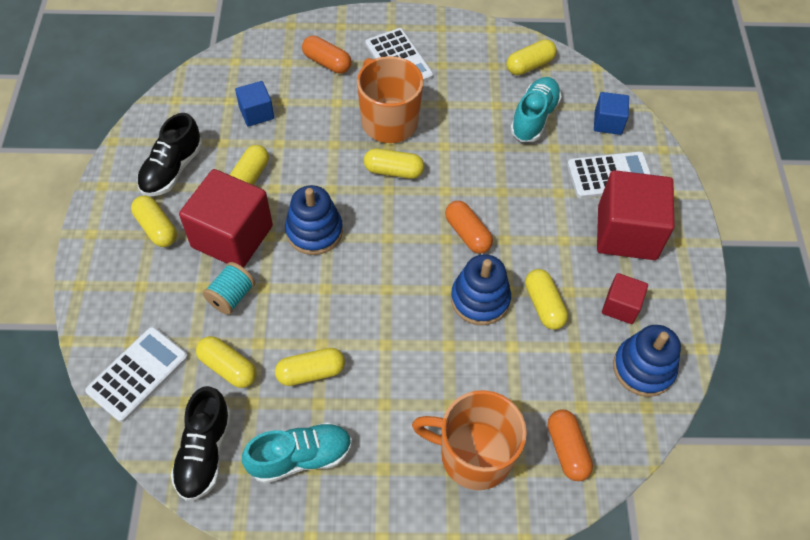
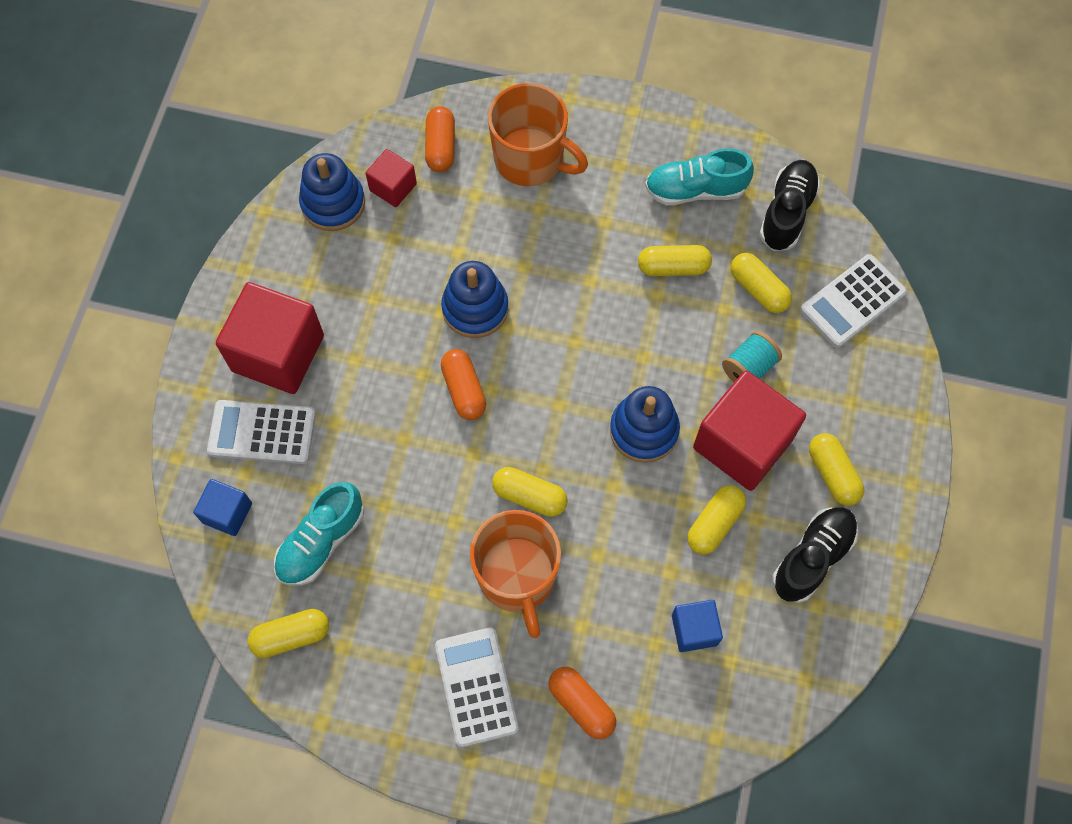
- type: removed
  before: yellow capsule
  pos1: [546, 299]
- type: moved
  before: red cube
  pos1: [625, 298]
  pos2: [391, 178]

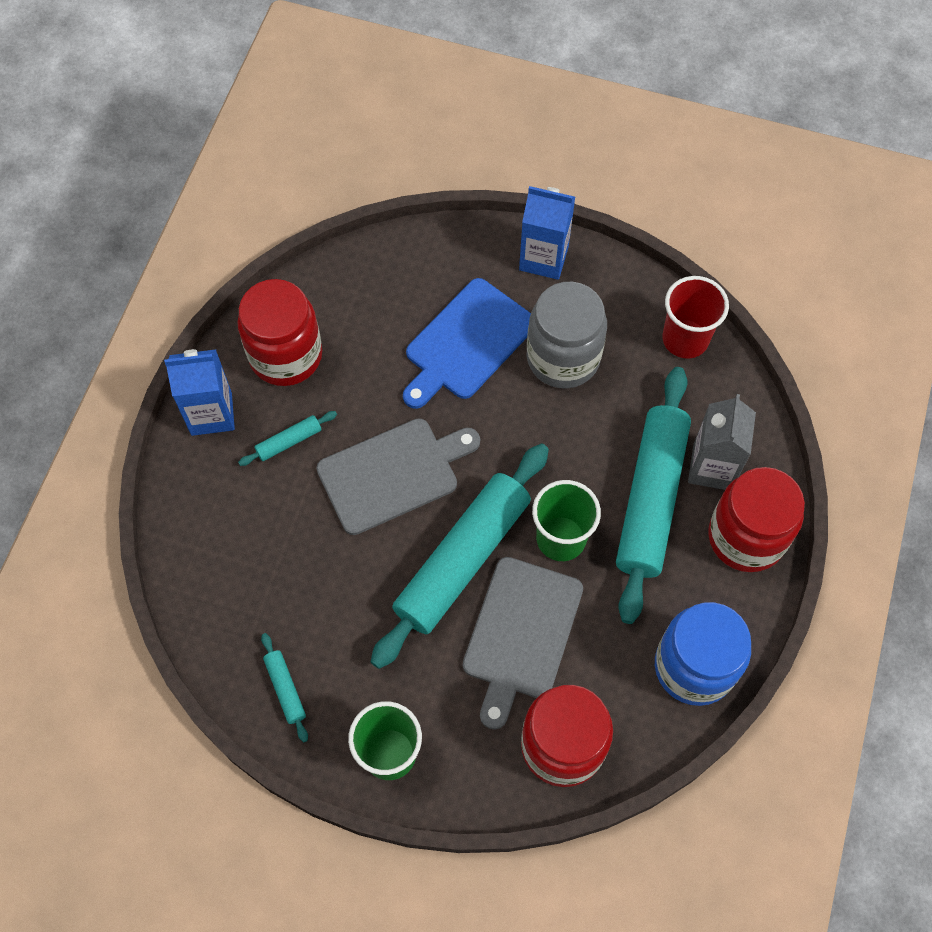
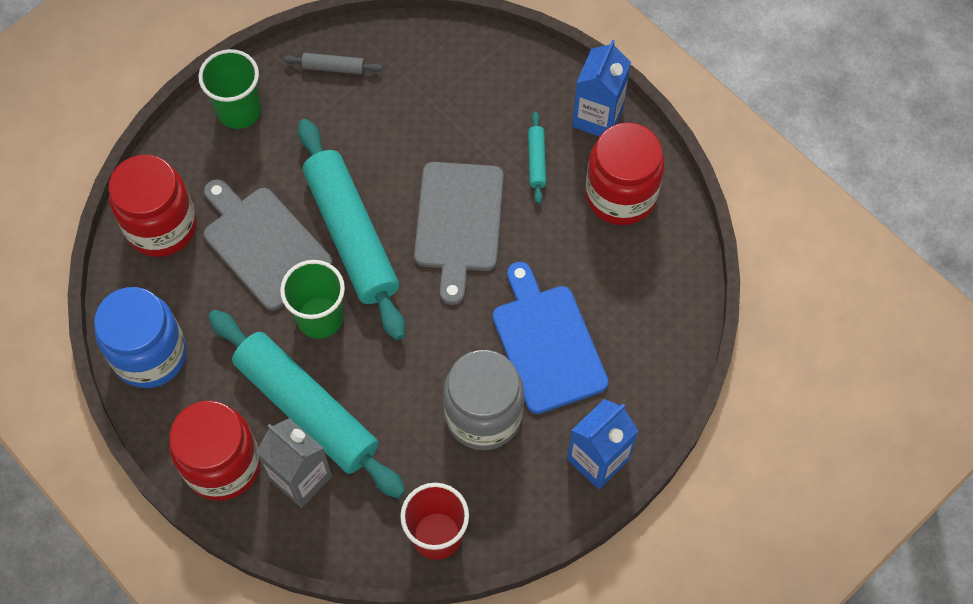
- type: recoloured
  before: turquoise rolling pin
  after: grey rolling pin
  pos1: [284, 687]
  pos2: [333, 63]

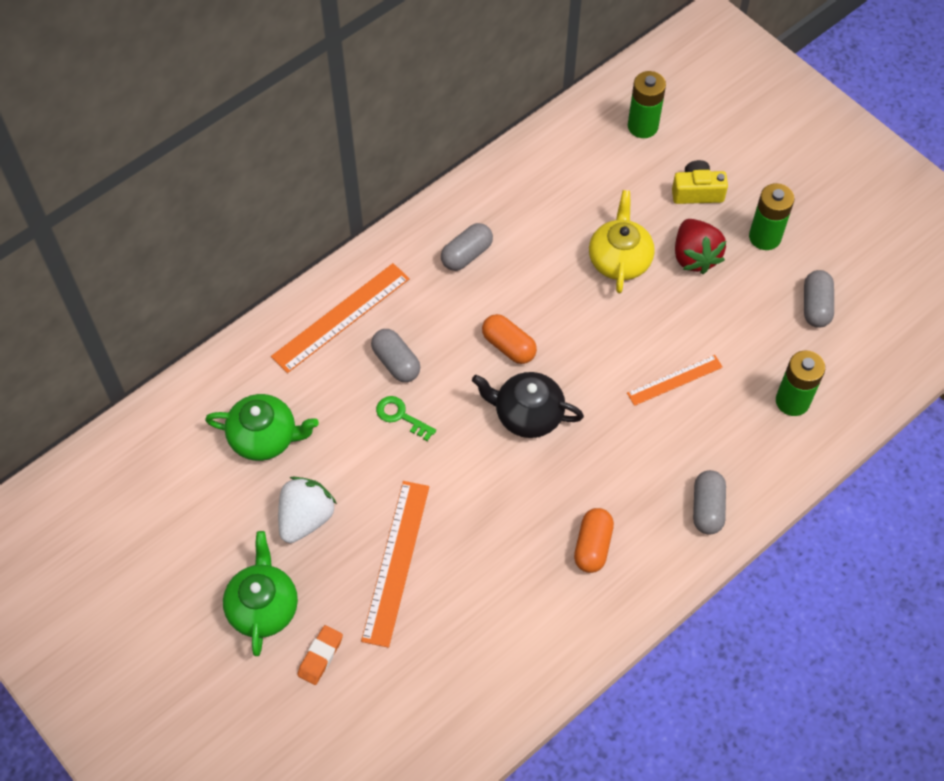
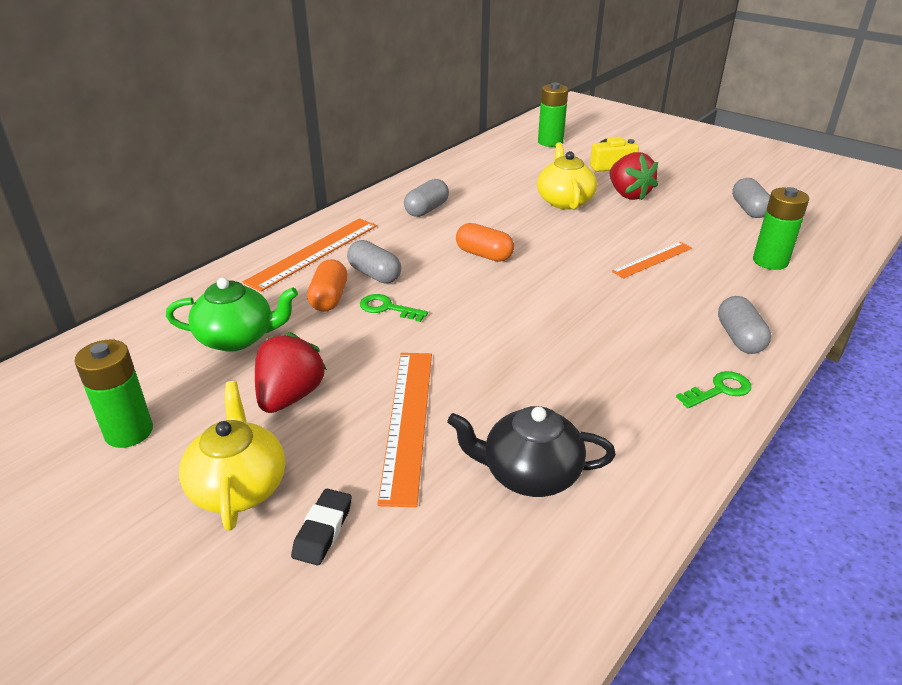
- type: added
  after: green key
  pos2: [713, 389]
- type: moved
  before: black teapot
  pos1: [528, 405]
  pos2: [531, 451]
- type: moved
  before: orange capsule
  pos1: [594, 540]
  pos2: [327, 285]
- type: moved
  before: green battery
  pos1: [771, 216]
  pos2: [113, 394]
- type: recoloured
  before: green teapot
  after: yellow teapot
  pos1: [260, 593]
  pos2: [232, 456]
- type: recoloured
  before: white strawberry
  after: red strawberry
  pos1: [307, 510]
  pos2: [291, 372]
- type: recoloured
  before: orange eraser
  after: black eraser
  pos1: [320, 655]
  pos2: [321, 527]

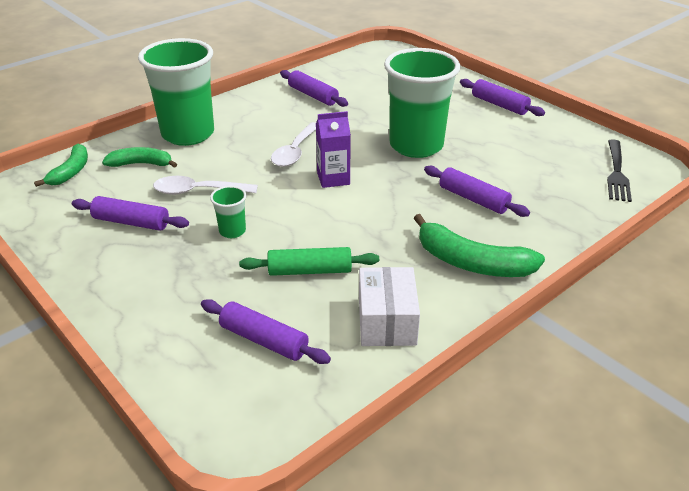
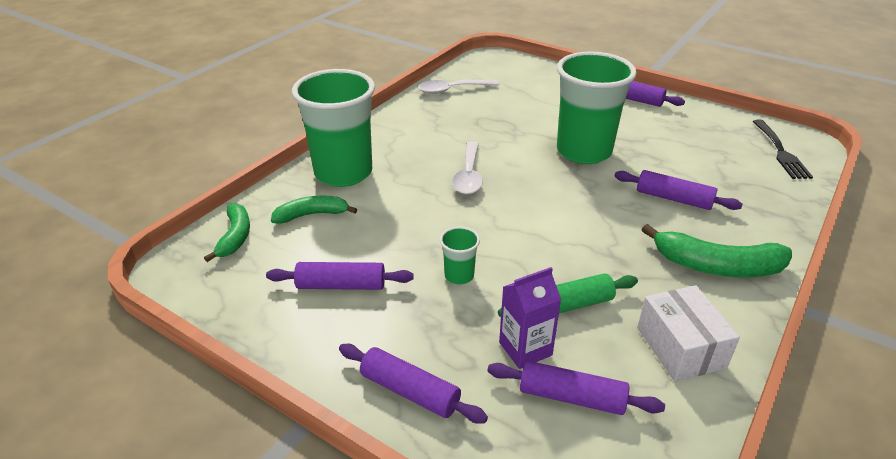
- type: moved
  before: white spoon
  pos1: [205, 185]
  pos2: [458, 87]
- type: moved
  before: purple rolling pin
  pos1: [314, 88]
  pos2: [413, 384]
- type: moved
  before: purple carton
  pos1: [333, 149]
  pos2: [530, 318]

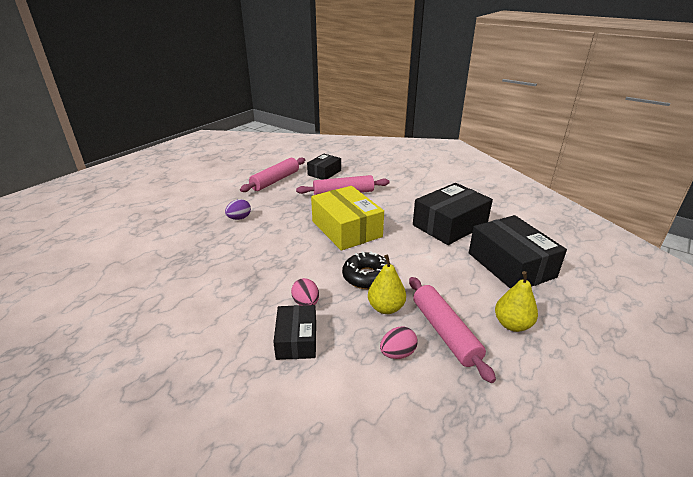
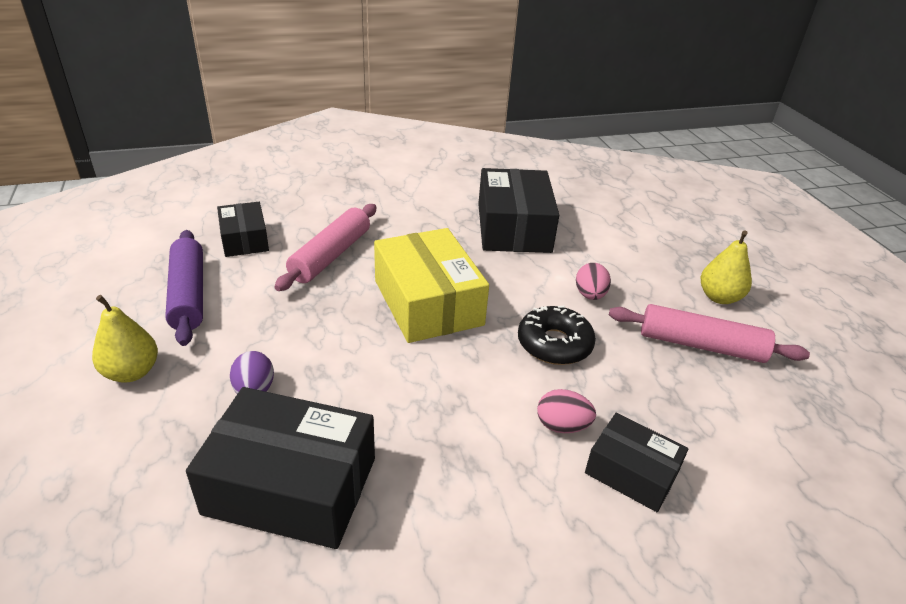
- type: moved
  before: yellow pear
  pos1: [387, 284]
  pos2: [125, 339]
- type: moved
  before: pink egg
  pos1: [399, 342]
  pos2: [593, 281]
- type: moved
  before: black box
  pos1: [518, 252]
  pos2: [280, 468]
- type: recoloured
  before: pink rolling pin
  after: purple rolling pin
  pos1: [272, 175]
  pos2: [184, 288]
- type: turned
  before: yellow box
  pos1: [347, 218]
  pos2: [431, 285]
  turn: 60

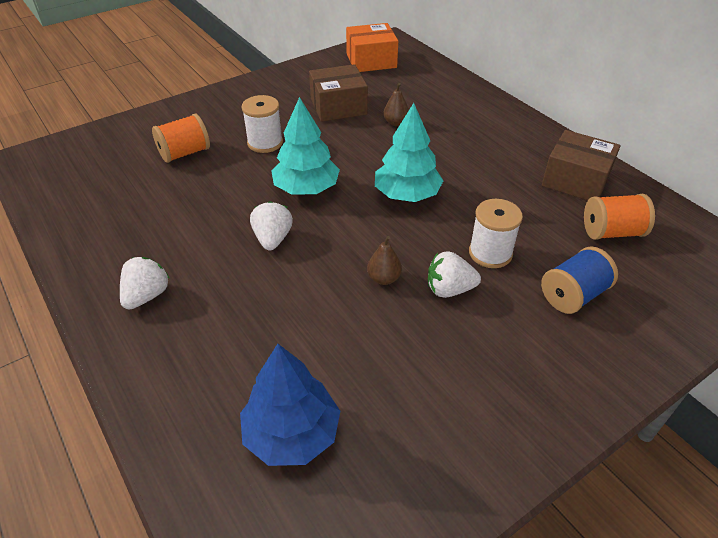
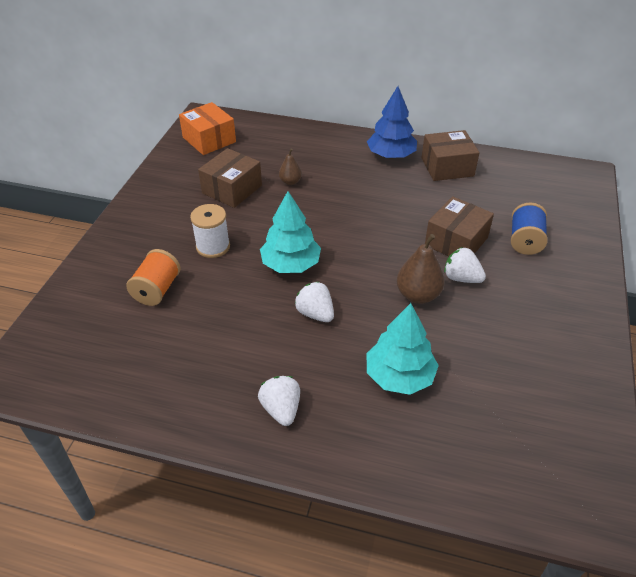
- type: removed
  before: orange spool
  pos1: [619, 217]
- type: moved
  before: blue tree
  pos1: [290, 405]
  pos2: [392, 122]
- type: moved
  before: turquoise tree
  pos1: [409, 152]
  pos2: [403, 349]
- type: replaced
  before: white spool
  after: brown box
  pos1: [496, 233]
  pos2: [459, 226]
- type: turned
  before: orange box
  pos1: [372, 47]
  pos2: [207, 128]
  turn: -75
- type: turned
  before: white strawberry
  pos1: [454, 275]
  pos2: [465, 265]
  turn: 75
- type: resized
  before: brown pear
  pos1: [384, 260]
  pos2: [421, 269]
  scale: 1.68

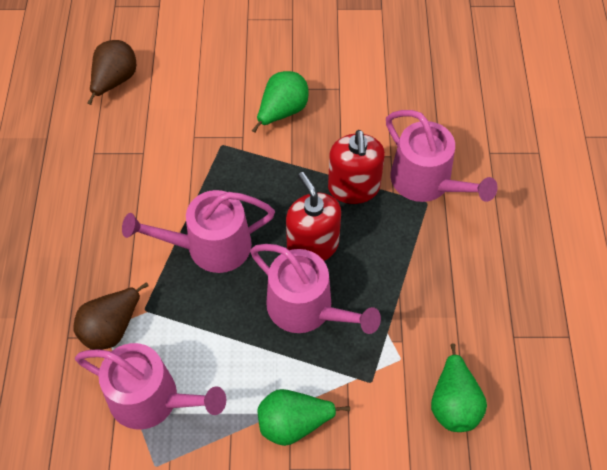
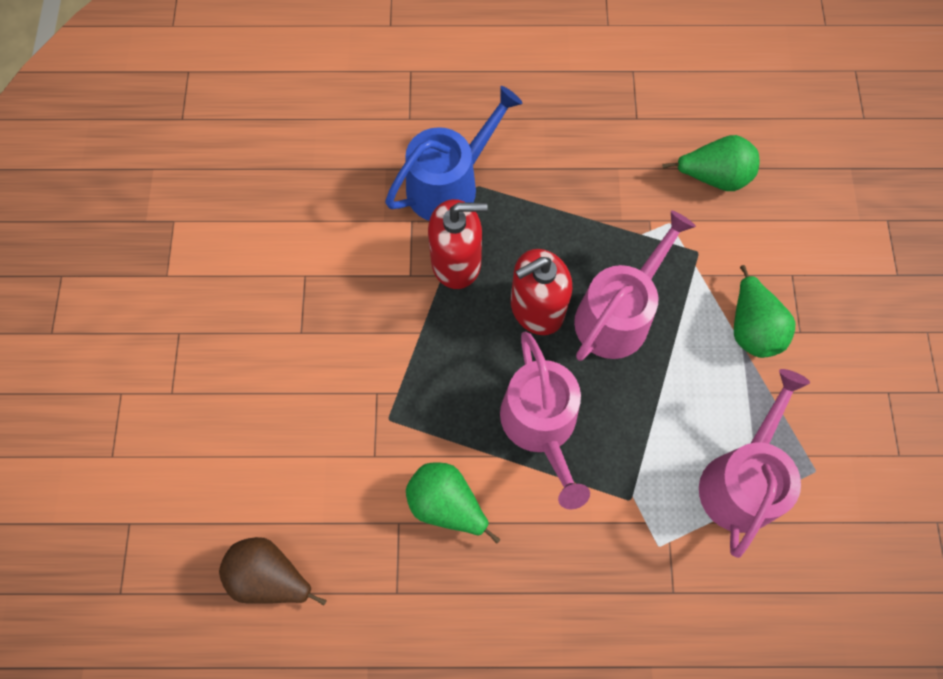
- type: removed
  before: brown pear
  pos1: [111, 316]
- type: moved
  before: green pear
  pos1: [280, 102]
  pos2: [453, 503]
- type: recoloured
  before: pink watering can
  after: blue watering can
  pos1: [442, 156]
  pos2: [454, 153]

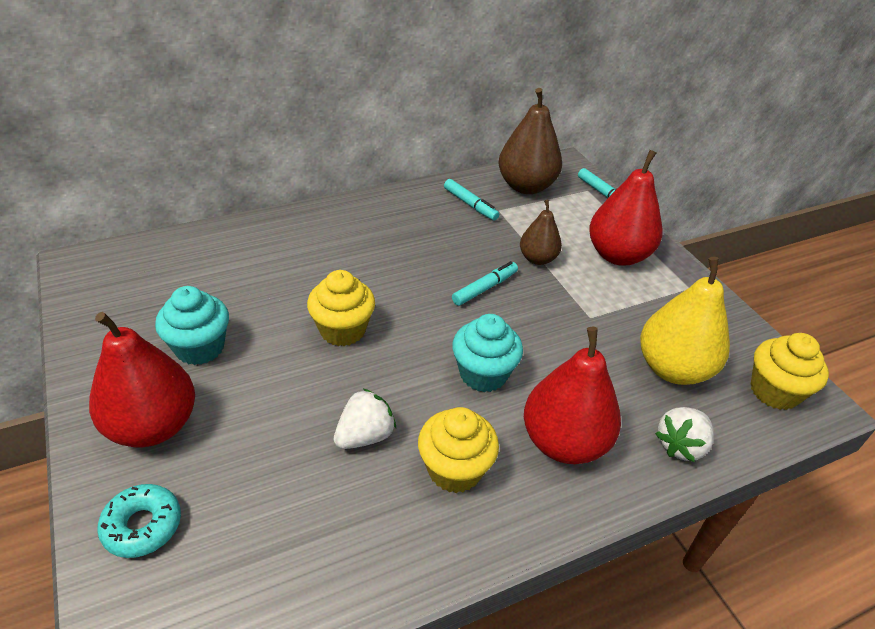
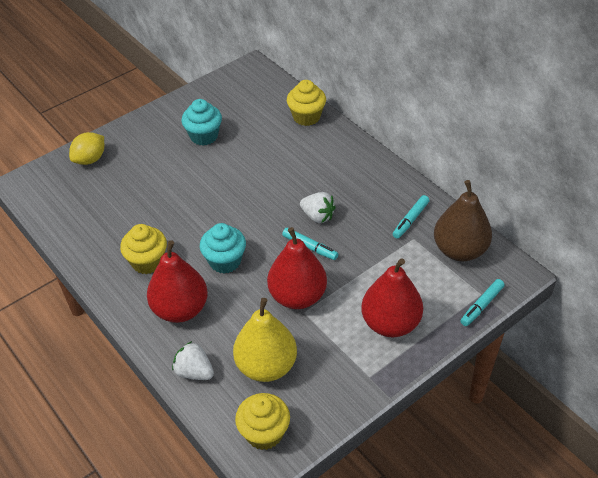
- type: removed
  before: brown pear
  pos1: [541, 232]
- type: moved
  before: red pear
  pos1: [142, 379]
  pos2: [297, 268]
- type: moved
  before: yellow cupcake
  pos1: [341, 308]
  pos2: [306, 103]
- type: moved
  before: white strawberry
  pos1: [365, 419]
  pos2: [318, 207]
- type: replaced
  before: turquoise donut
  after: yellow lemon
  pos1: [139, 521]
  pos2: [86, 148]

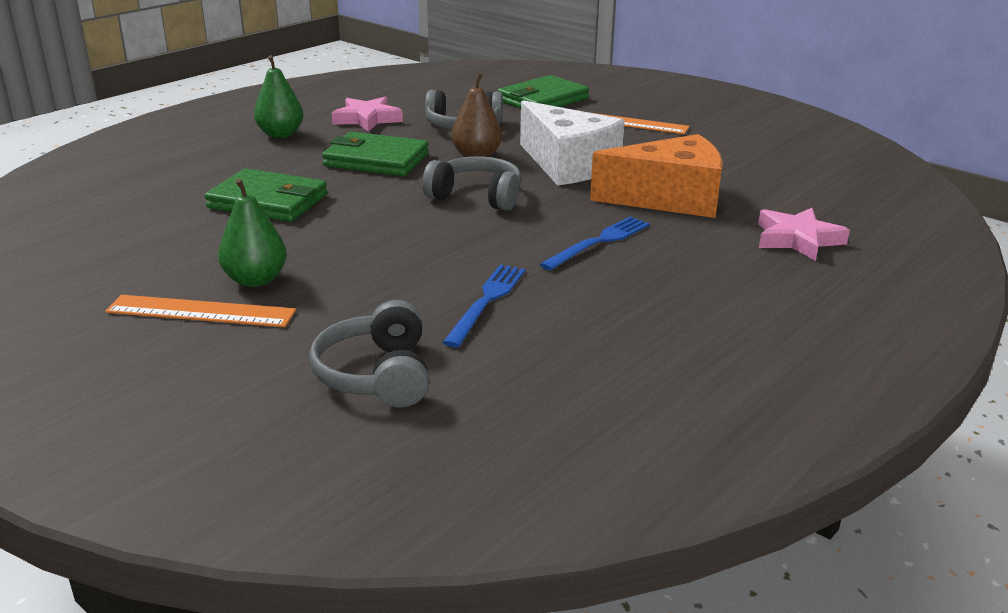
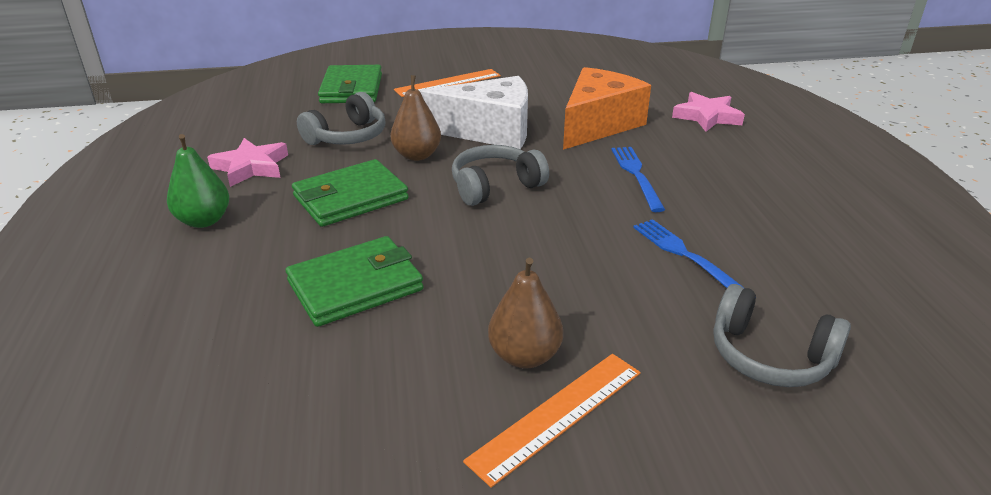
- type: recoloured
  before: green pear
  after: brown pear
  pos1: [252, 232]
  pos2: [525, 313]

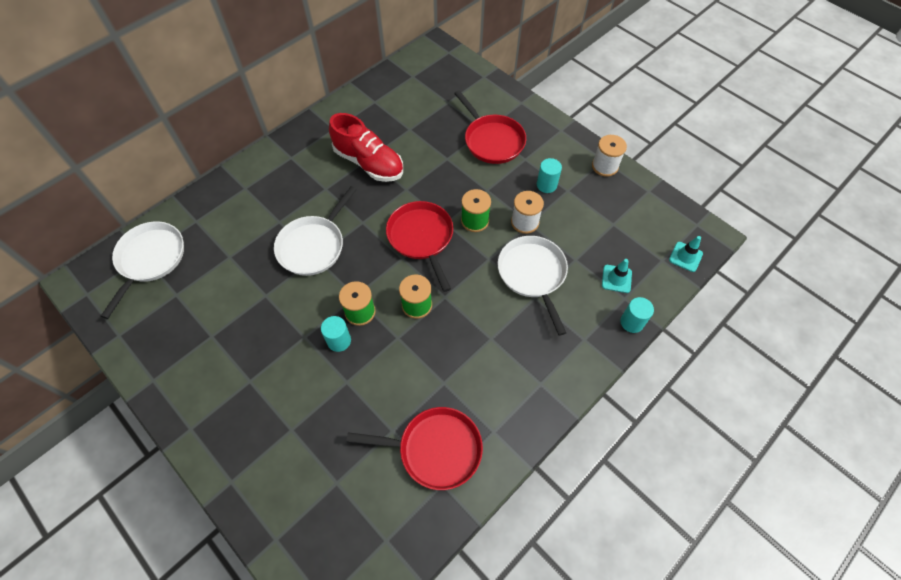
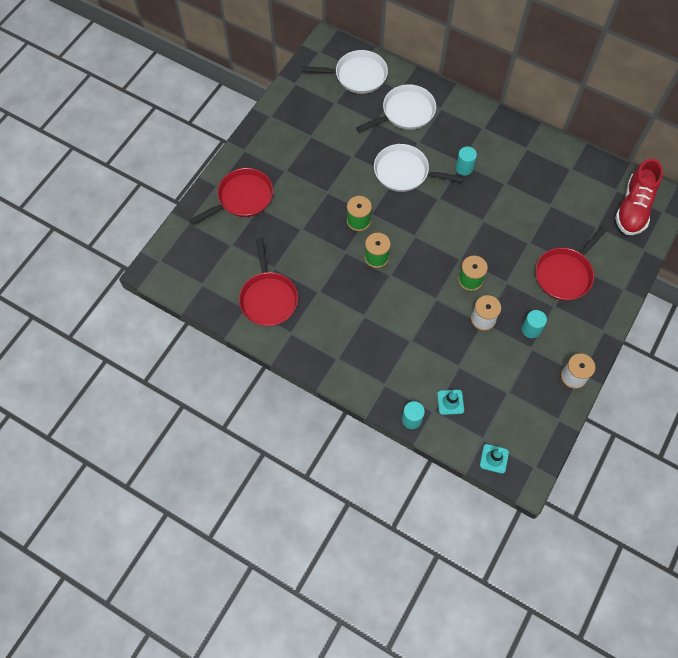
- type: moved
  before: turquoise cylinder
  pos1: [336, 334]
  pos2: [466, 161]
- type: moved
  before: red shoe
  pos1: [366, 147]
  pos2: [639, 197]
- type: moved
  before: red pan
  pos1: [419, 246]
  pos2: [231, 196]
- type: moved
  before: white pan
  pos1: [533, 286]
  pos2: [396, 108]

